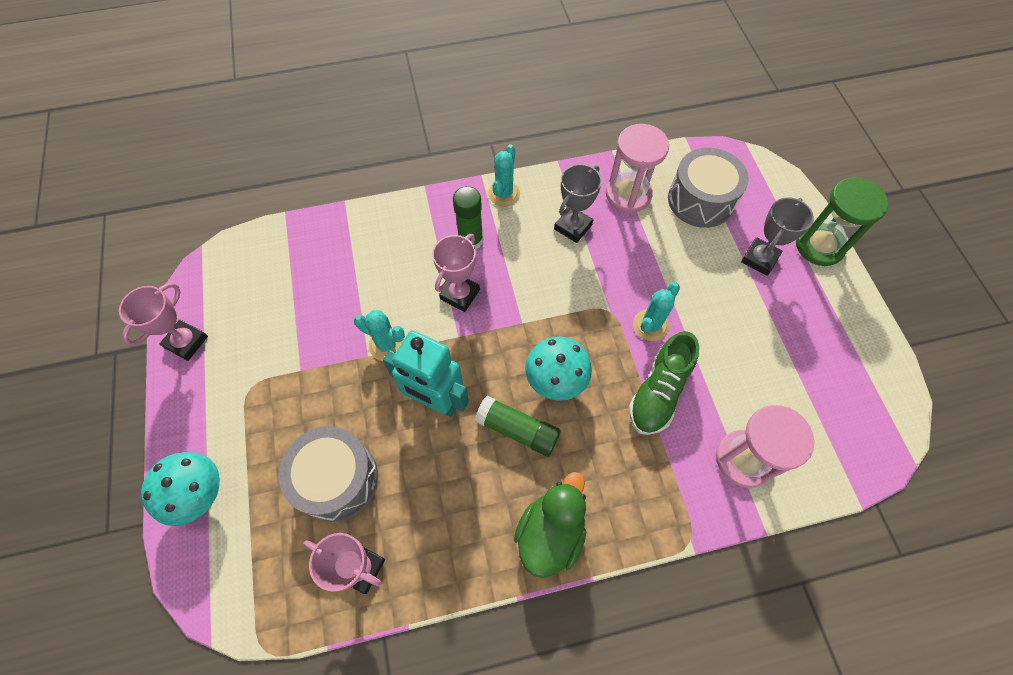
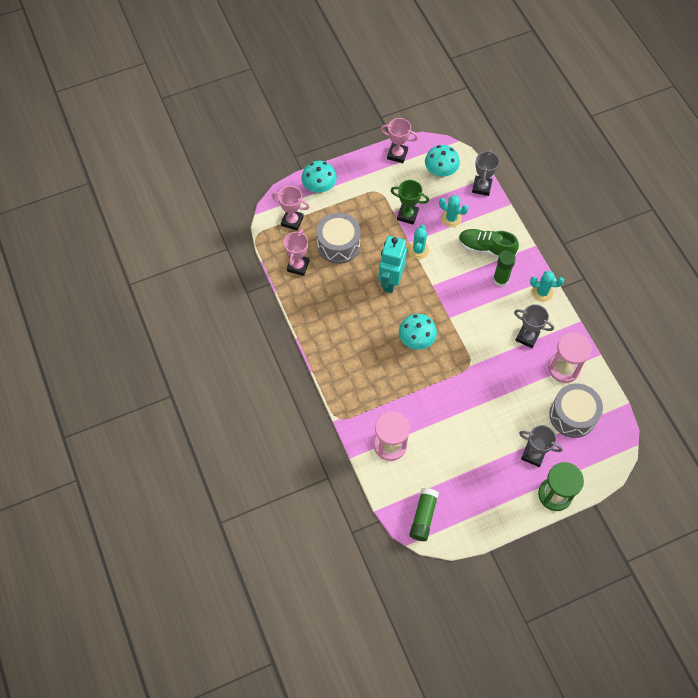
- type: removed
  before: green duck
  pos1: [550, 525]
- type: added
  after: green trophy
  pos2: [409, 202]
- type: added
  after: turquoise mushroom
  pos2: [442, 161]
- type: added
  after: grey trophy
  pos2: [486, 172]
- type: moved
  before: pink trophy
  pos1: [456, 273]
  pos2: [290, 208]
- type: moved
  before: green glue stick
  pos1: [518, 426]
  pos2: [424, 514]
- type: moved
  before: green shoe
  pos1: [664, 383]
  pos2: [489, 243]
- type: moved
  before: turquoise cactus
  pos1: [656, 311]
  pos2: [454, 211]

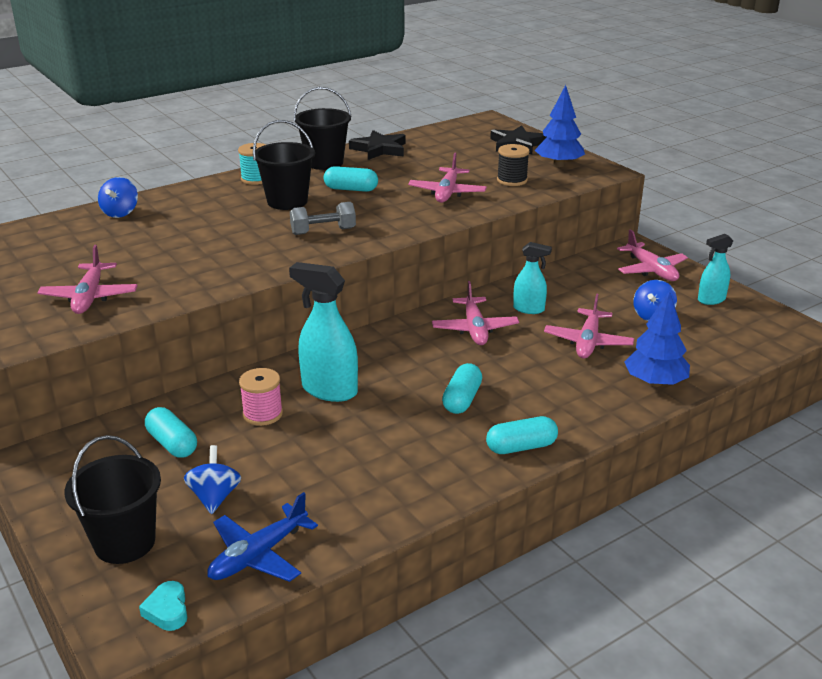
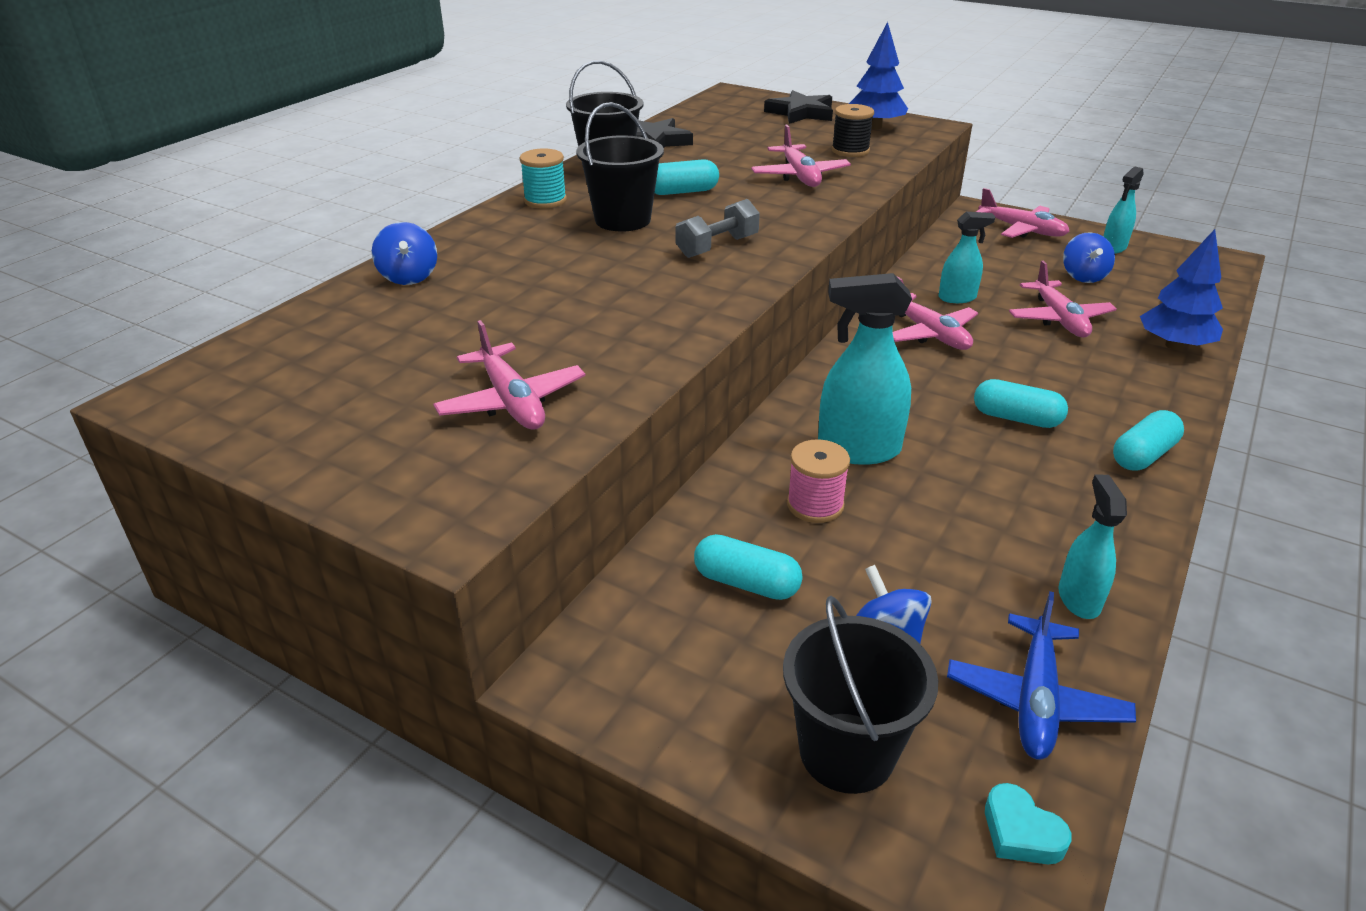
- type: added
  after: turquoise spray bottle
  pos2: [1092, 547]
- type: turned
  before: turquoise capsule
  pos1: [462, 388]
  pos2: [1021, 403]
  turn: -60

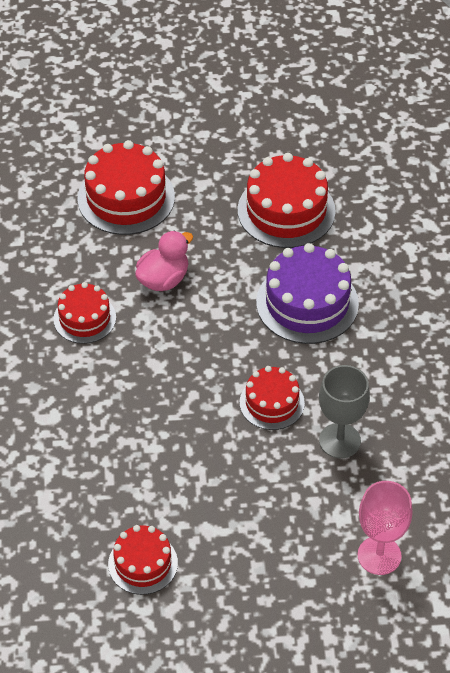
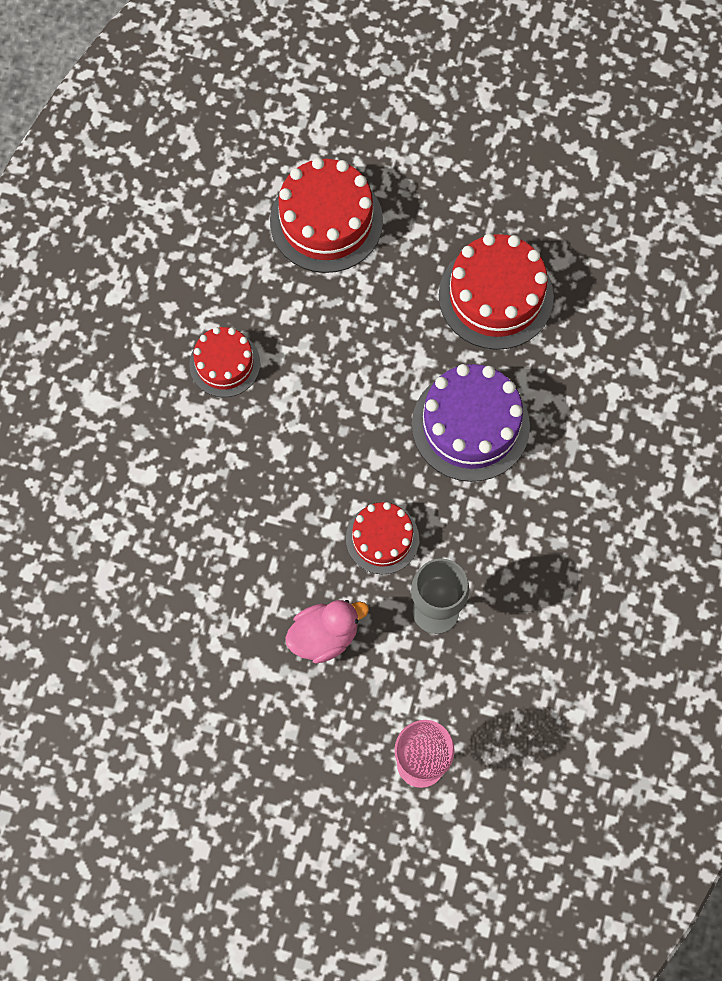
- type: removed
  before: red cake
  pos1: [143, 560]
- type: moved
  before: pink duck
  pos1: [164, 260]
  pos2: [327, 631]

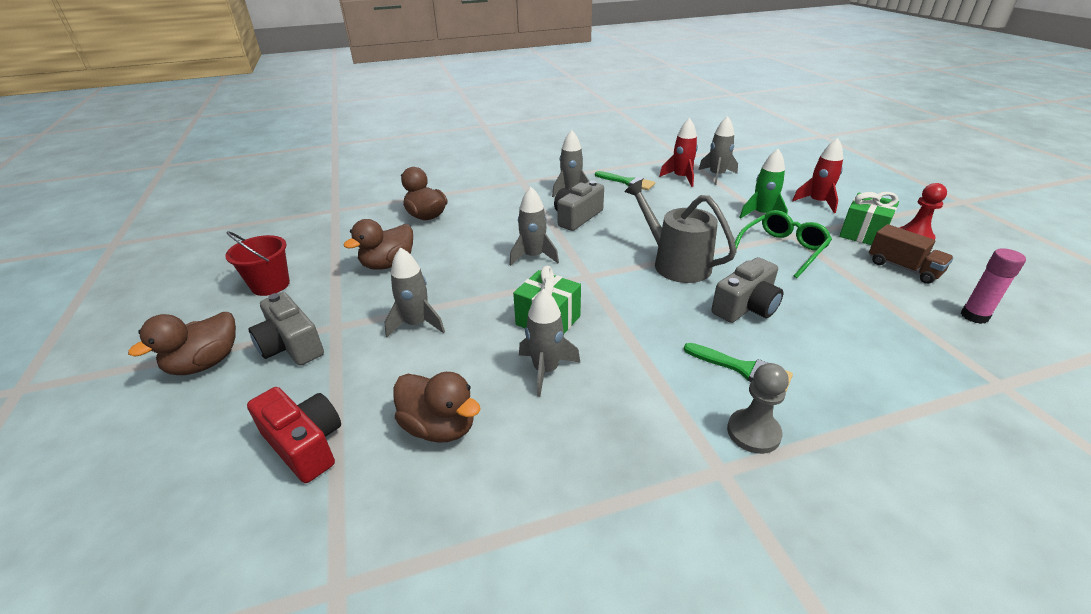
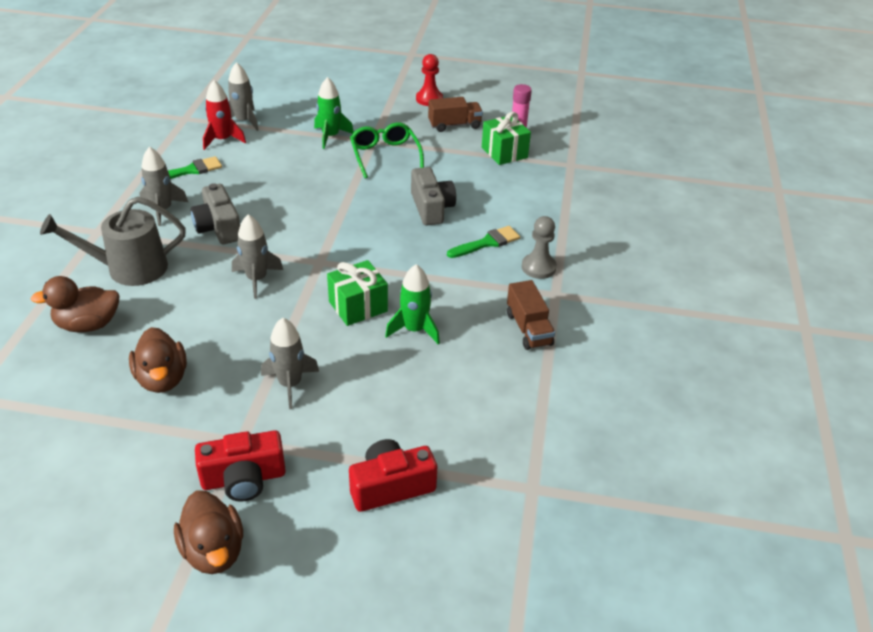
- type: removed
  before: red bucket
  pos1: [257, 263]
- type: removed
  before: brown duck
  pos1: [437, 407]
- type: removed
  before: red rocket
  pos1: [817, 175]
- type: added
  after: brown truck
  pos2: [531, 315]
- type: moved
  before: grey watering can
  pos1: [680, 231]
  pos2: [113, 241]
- type: moved
  before: green gift
  pos1: [869, 218]
  pos2: [506, 138]
- type: recoloured
  before: grey camera
  after: red camera
  pos1: [286, 328]
  pos2: [240, 466]
- type: recoloured
  before: grey rocket
  after: green rocket
  pos1: [549, 343]
  pos2: [412, 304]

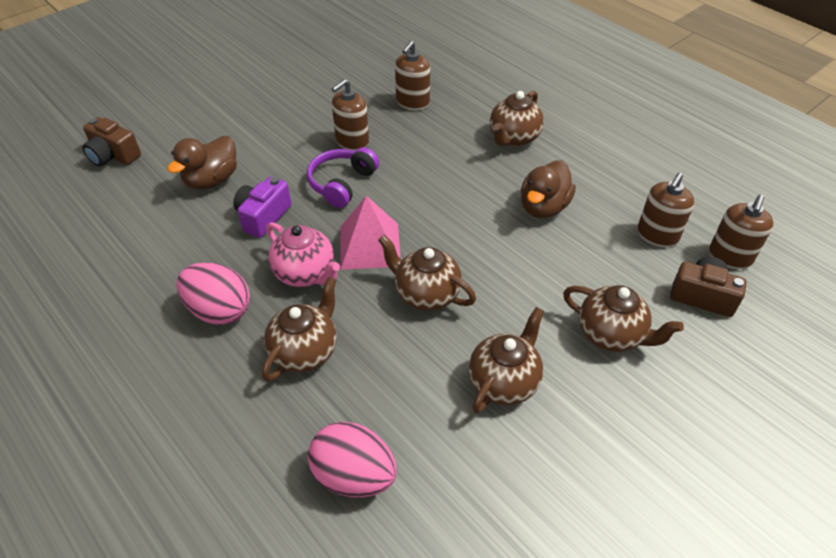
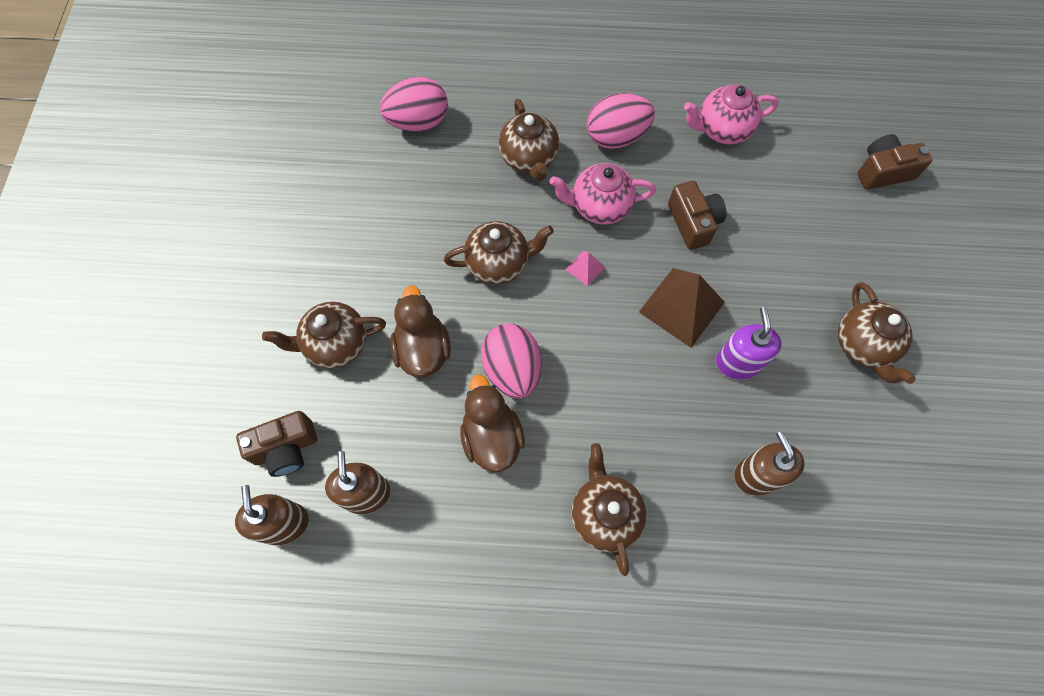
- type: added
  after: pink egg
  pos2: [511, 361]
- type: added
  after: pink teapot
  pos2: [731, 114]
- type: moved
  before: brown duck
  pos1: [202, 163]
  pos2: [420, 331]
- type: moved
  before: brown teapot
  pos1: [506, 360]
  pos2: [877, 333]
- type: replaced
  before: purple headphones
  after: brown pyramid
  pos1: [343, 177]
  pos2: [682, 308]
- type: recoloured
  before: purple camera
  after: brown camera
  pos1: [262, 207]
  pos2: [697, 215]
- type: recoloured
  before: brown soap dispenser
  after: purple soap dispenser
  pos1: [350, 115]
  pos2: [749, 343]
- type: resized
  before: pink pyramid
  pos1: [371, 233]
  pos2: [585, 269]
  scale: 0.47

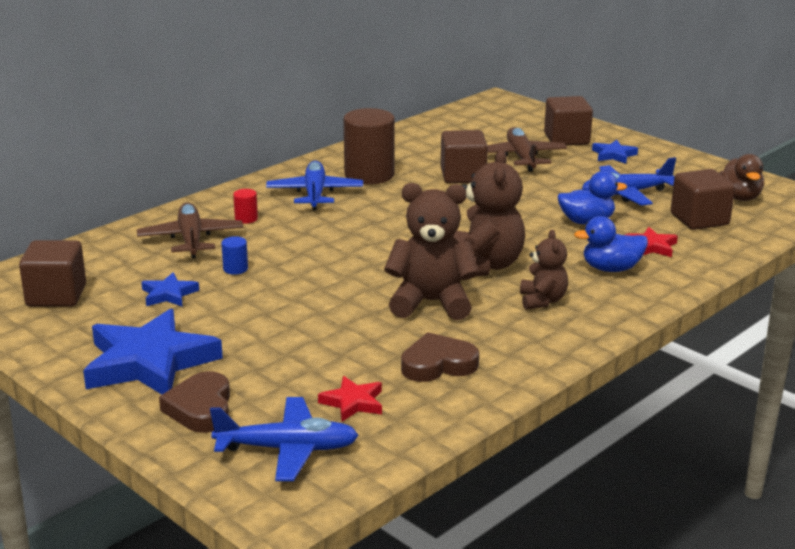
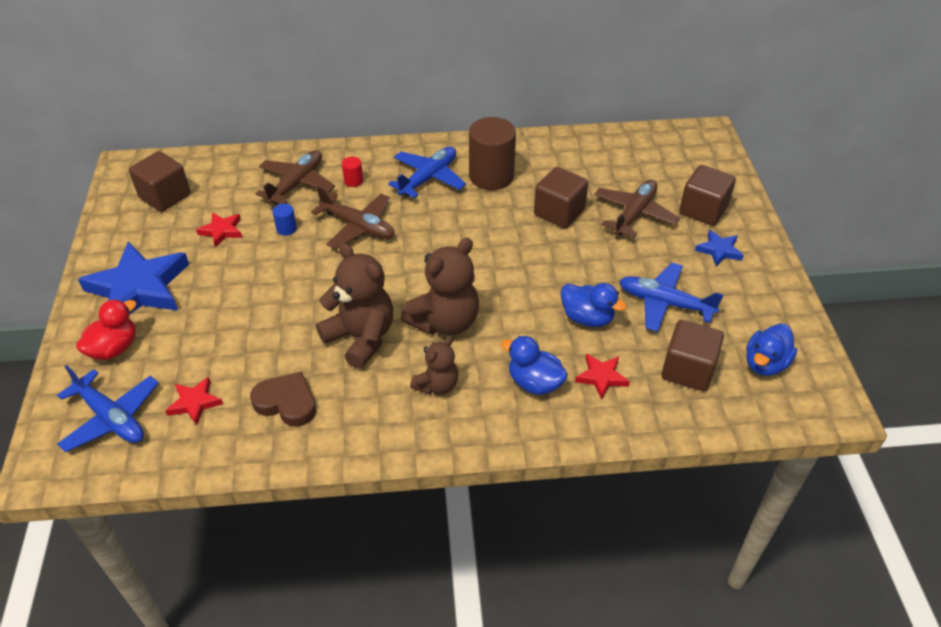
- type: added
  after: brown plane
  pos2: [353, 217]
- type: replaced
  before: brown heart
  after: red duck
  pos1: [194, 402]
  pos2: [106, 329]
- type: recoloured
  before: blue star
  after: red star
  pos1: [170, 289]
  pos2: [219, 230]
- type: recoloured
  before: brown duck
  after: blue duck
  pos1: [741, 177]
  pos2: [771, 349]

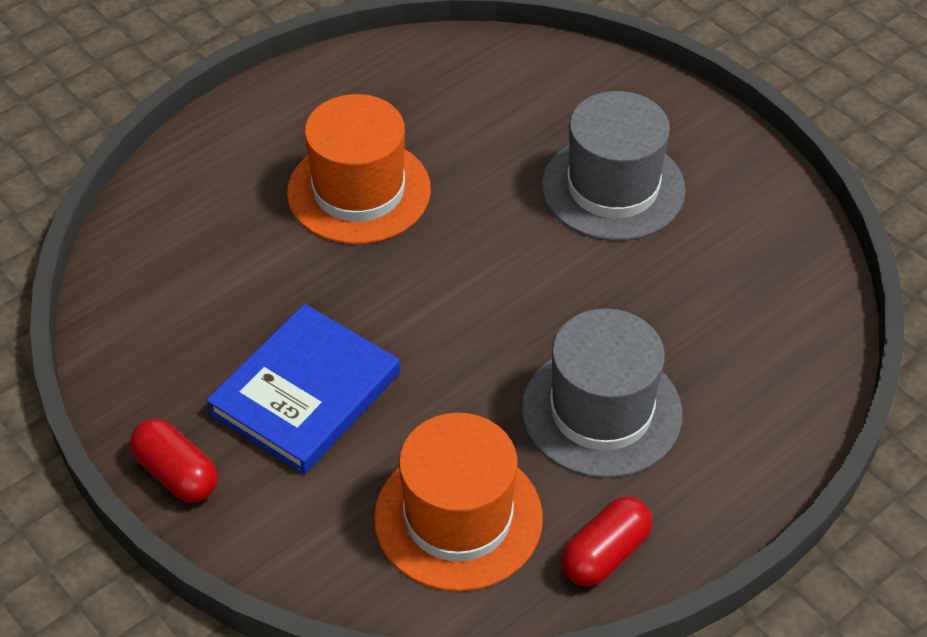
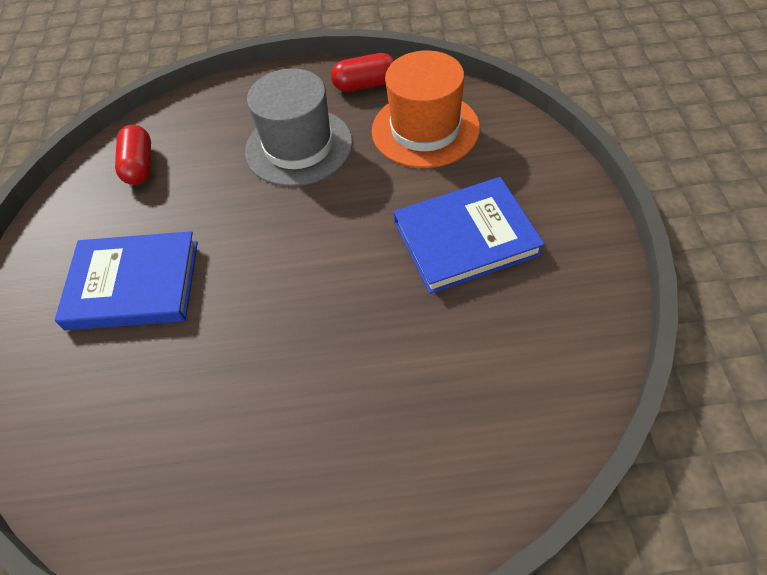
- type: removed
  before: orange hat
  pos1: [359, 169]
- type: moved
  before: red capsule
  pos1: [174, 461]
  pos2: [133, 155]
- type: replaced
  before: grey hat
  after: blue book
  pos1: [614, 166]
  pos2: [126, 280]

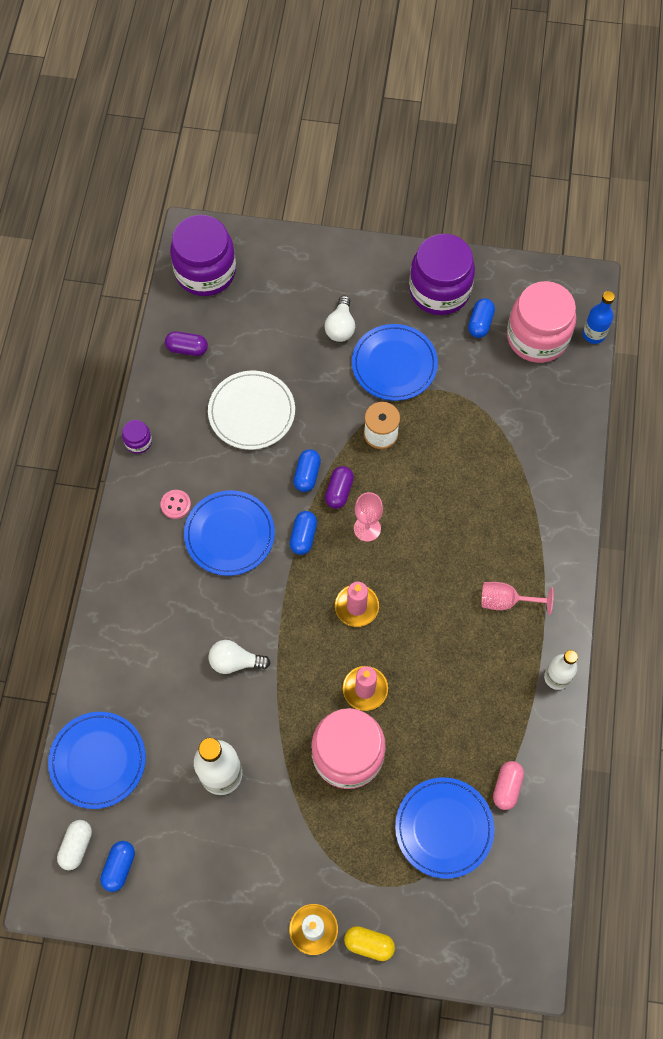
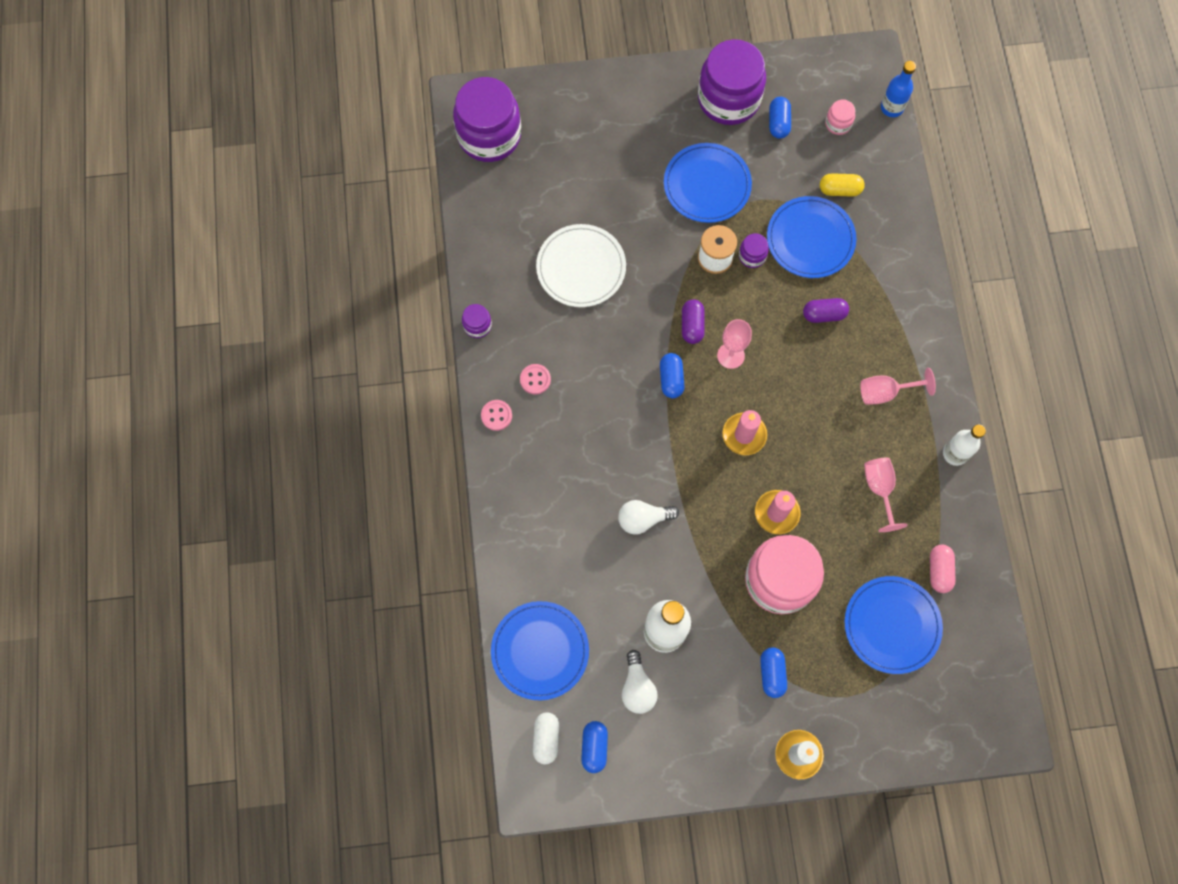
- type: added
  after: pink button
  pos2: [496, 415]
- type: added
  after: purple jar
  pos2: [754, 250]
- type: added
  after: pink goblet
  pos2: [886, 495]
- type: moved
  before: purple capsule
  pos1: [186, 343]
  pos2: [826, 310]
- type: moved
  before: blue plate
  pos1: [229, 533]
  pos2: [812, 237]
- type: moved
  before: blue capsule
  pos1: [307, 470]
  pos2: [773, 673]
- type: moved
  before: white light bulb
  pos1: [339, 319]
  pos2: [640, 682]
- type: moved
  before: yellow capsule
  pos1: [369, 943]
  pos2: [842, 184]
- type: resized
  before: pink jar
  pos1: [541, 322]
  pos2: [840, 117]
  scale: 0.42

